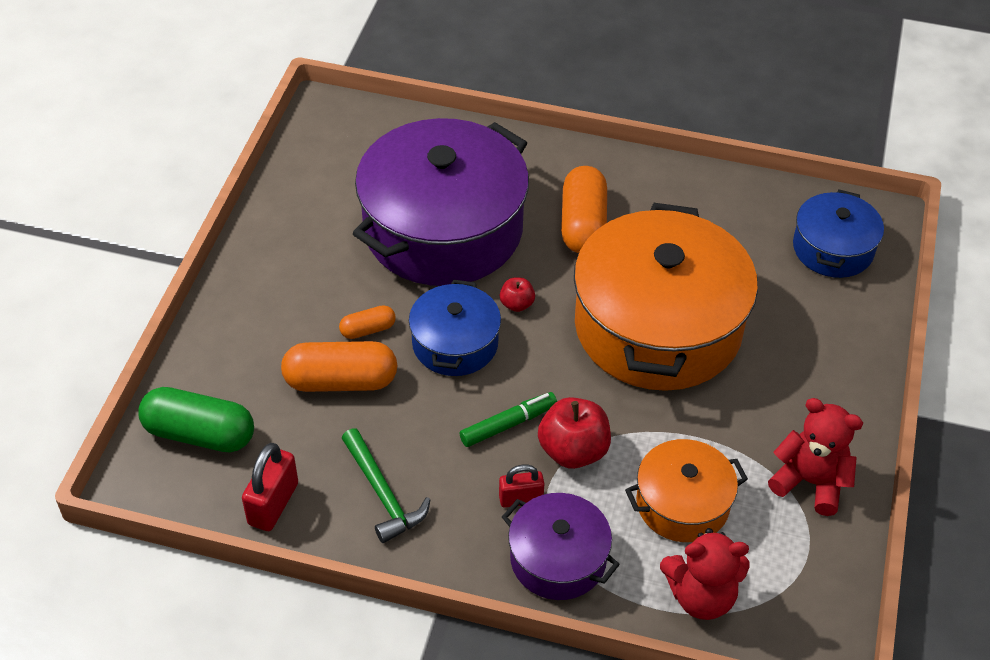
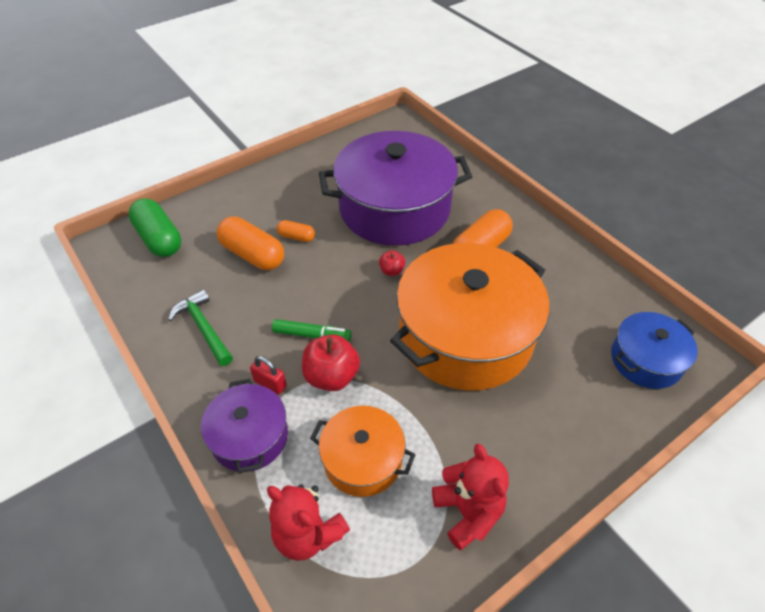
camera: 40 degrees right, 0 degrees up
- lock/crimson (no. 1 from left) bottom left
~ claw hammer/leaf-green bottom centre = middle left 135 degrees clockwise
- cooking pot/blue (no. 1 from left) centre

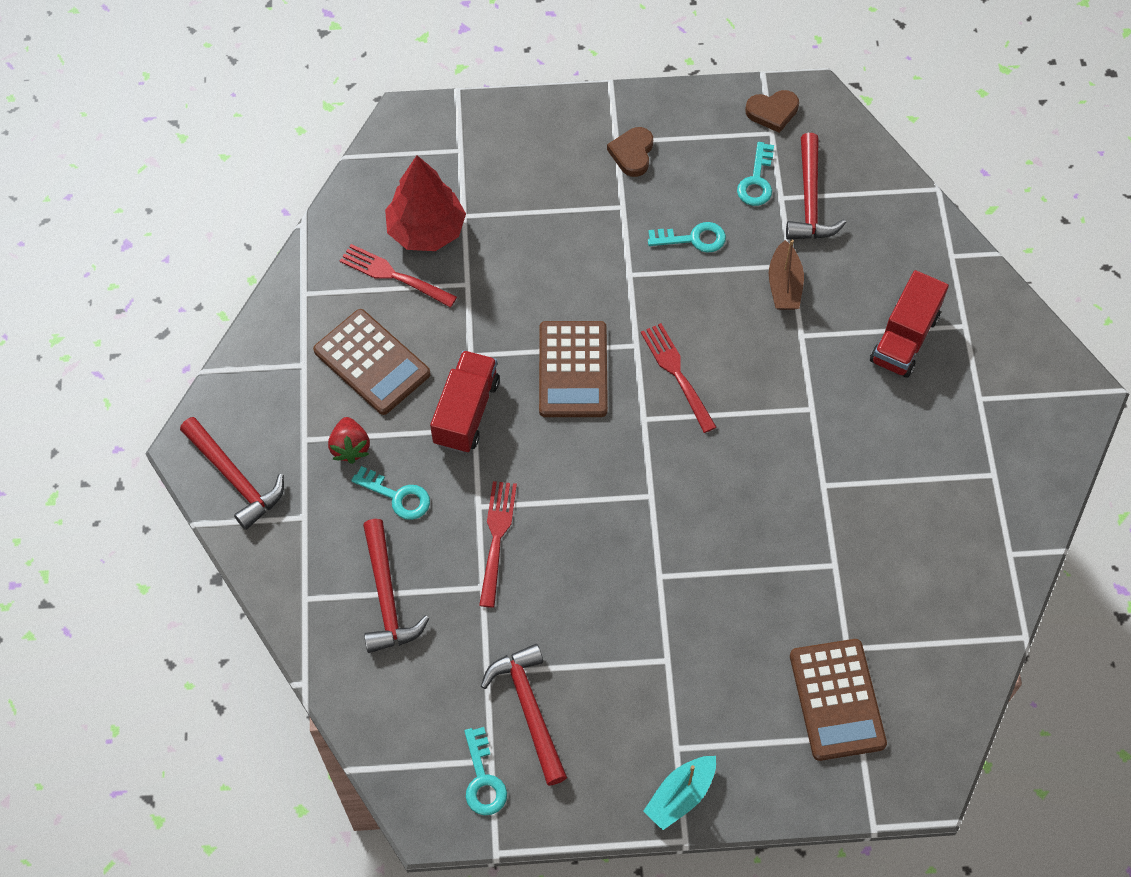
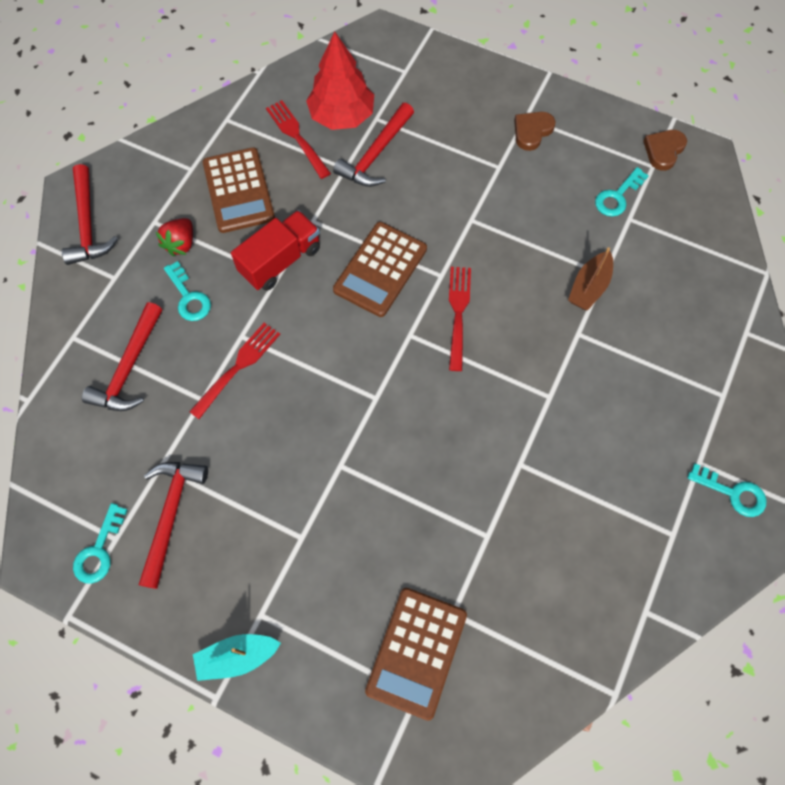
camera: 30 degrees right, 5 degrees up
~ key/teal (no. 3 from left in the first image) top centre to key/teal (no. 4 from left) middle right
~ heart shape/russet (no. 2 from left) top right = top right 105 degrees clockwise
~ claw hammer/crimson (no. 4 from left) top right to top centre
- lorry/crimson (no. 2 from left) middle right

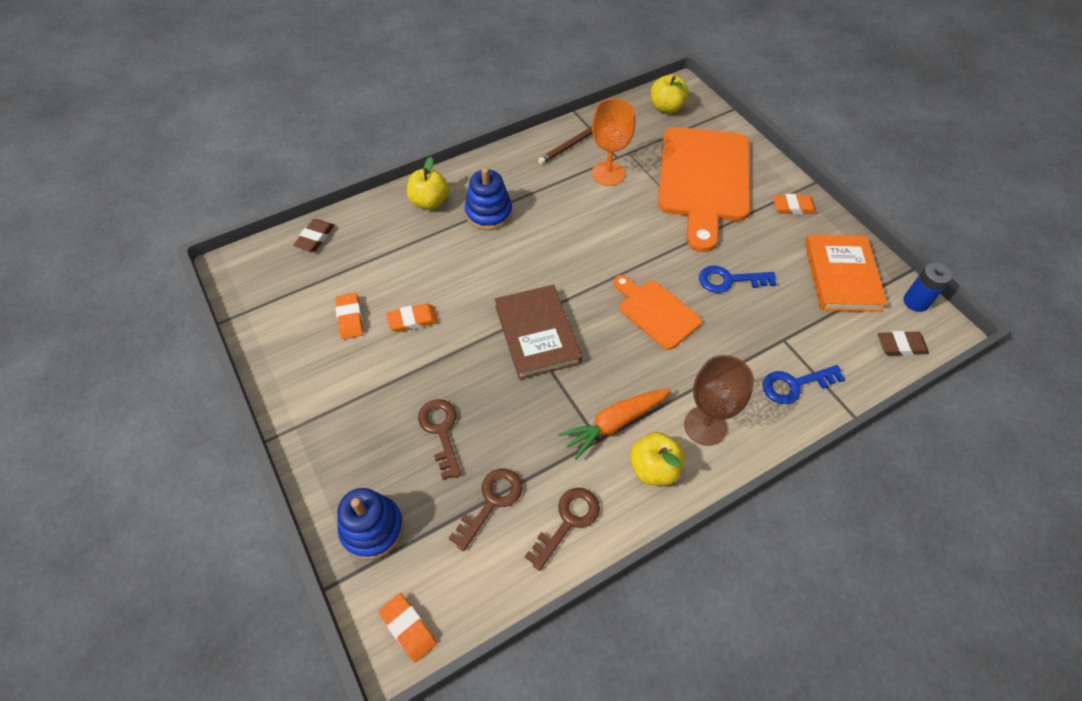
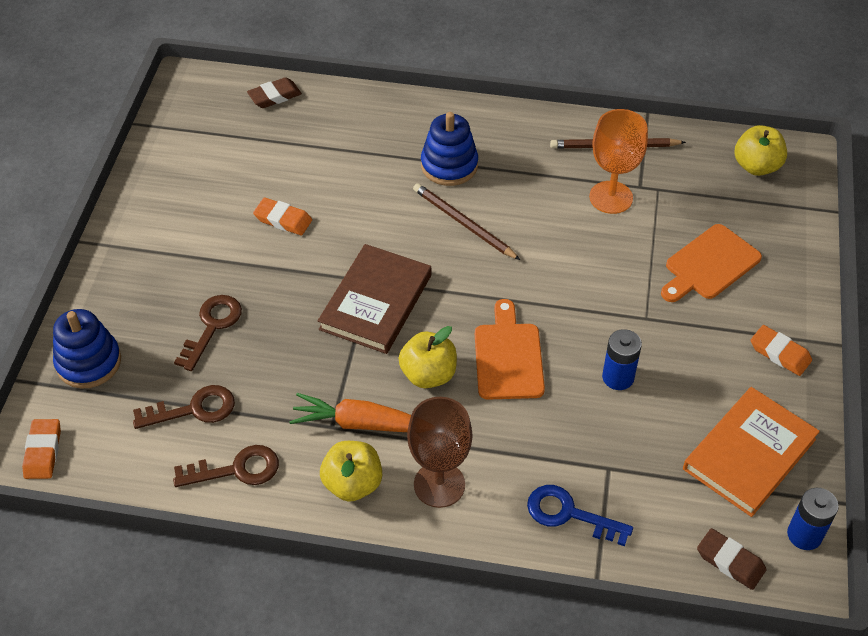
camera: 40 degrees right, 5 degrees down
- gum eraser/orange (no. 1 from left) middle left
~ apple/golden (no. 1 from left in the first image) top centre to apple/golden (no. 2 from left) centre
~ chopping board/orange (no. 2 from left) top centre = middle right x0.52
~ key/blue (no. 1 from left) middle right to AA battery/blue (no. 1 from left) middle right
+ pencil/russet (no. 1 from left) centre

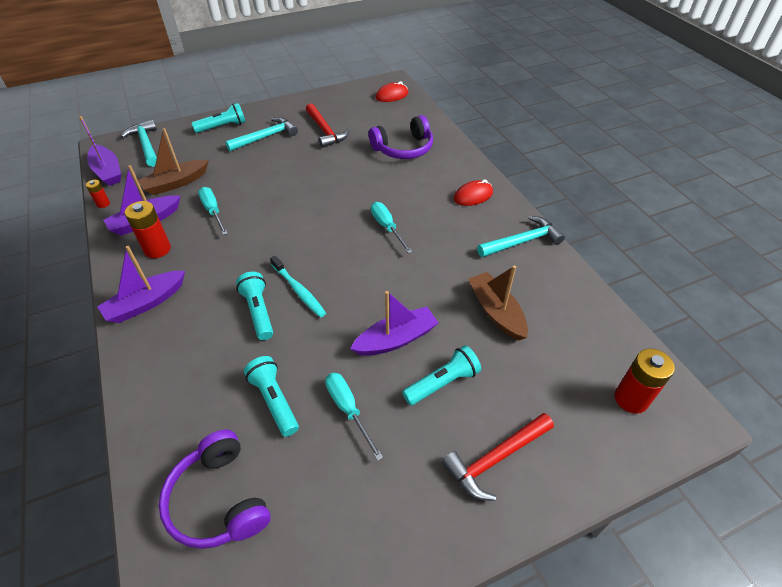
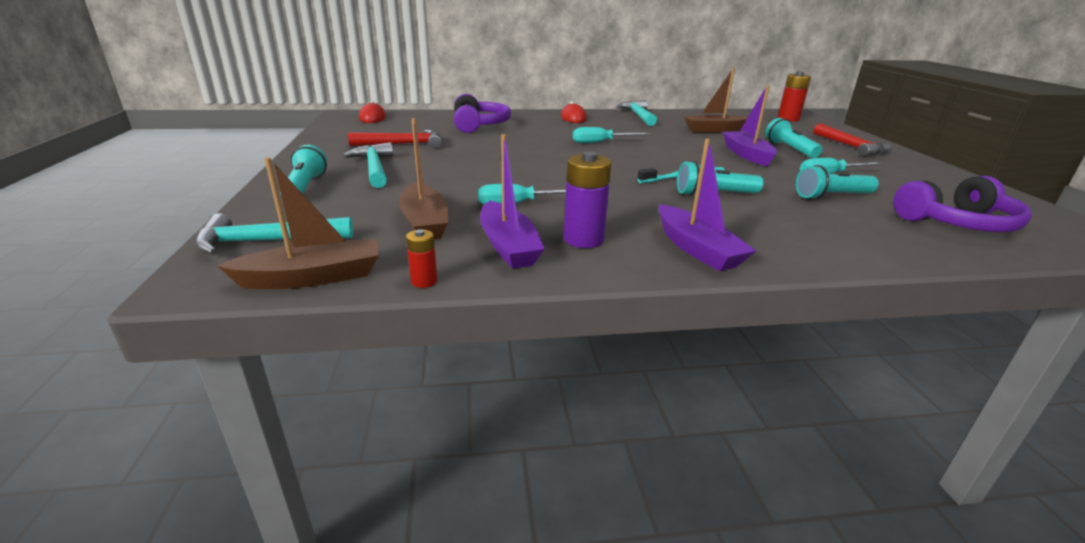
camera: 75 degrees left, 20 degrees down
~ sailboat/royal purple (no. 1 from left) top left to sailboat/russet (no. 1 from left) middle left
~ AA battery/crimson (no. 2 from left) middle left to AA battery/royal purple centre

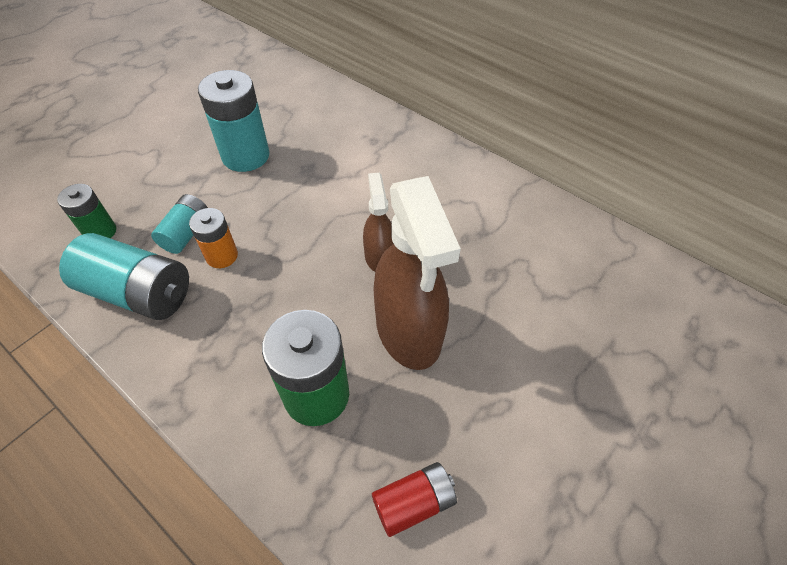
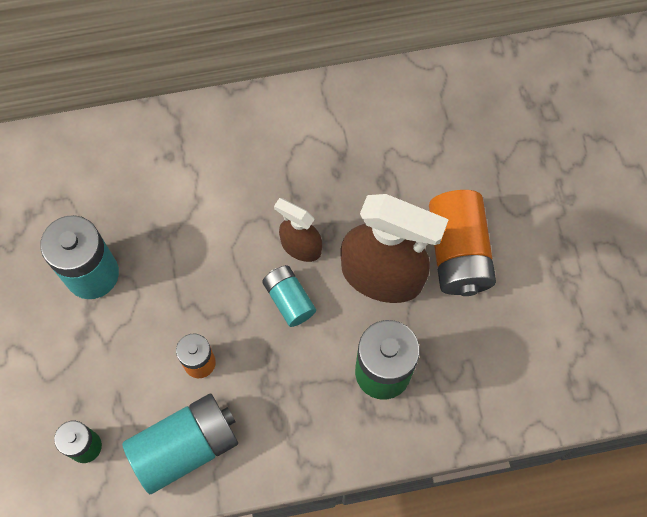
camera: 50 degrees left, 15 degrees up
~ AA battery/teal (no. 2 from left in the first image) middle left to AA battery/teal (no. 3 from left) centre
- AA battery/crimson bottom centre
+ AA battery/orange (no. 2 from left) middle right

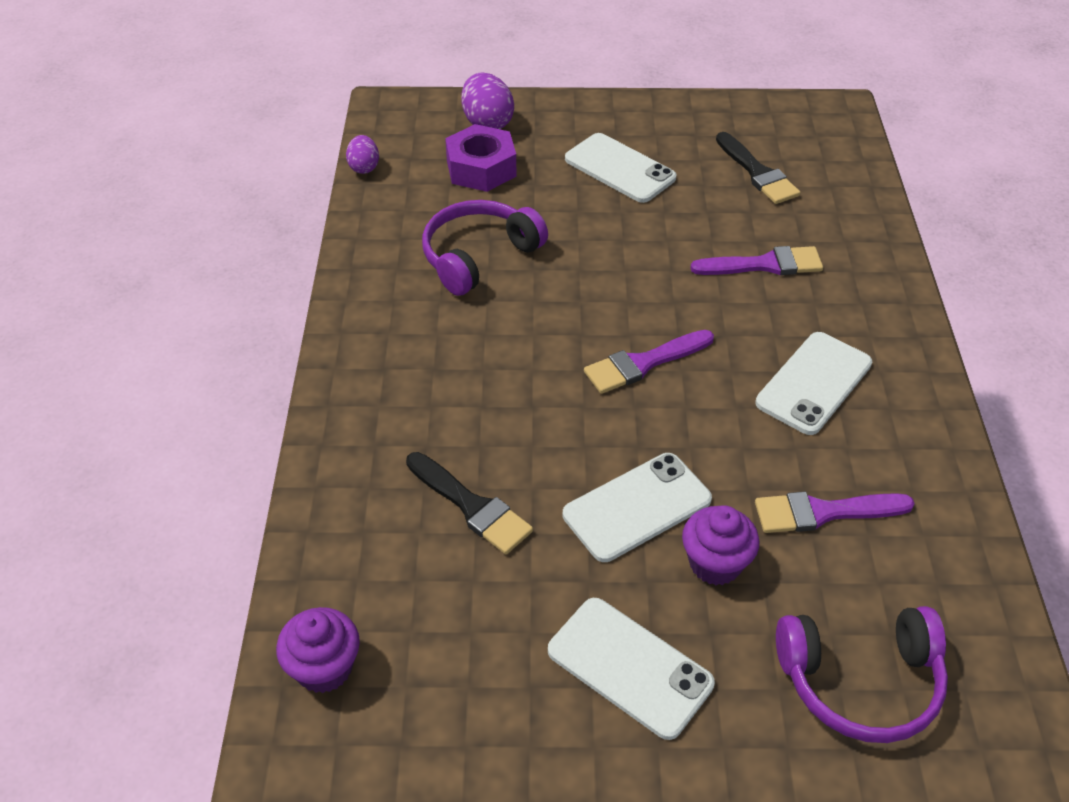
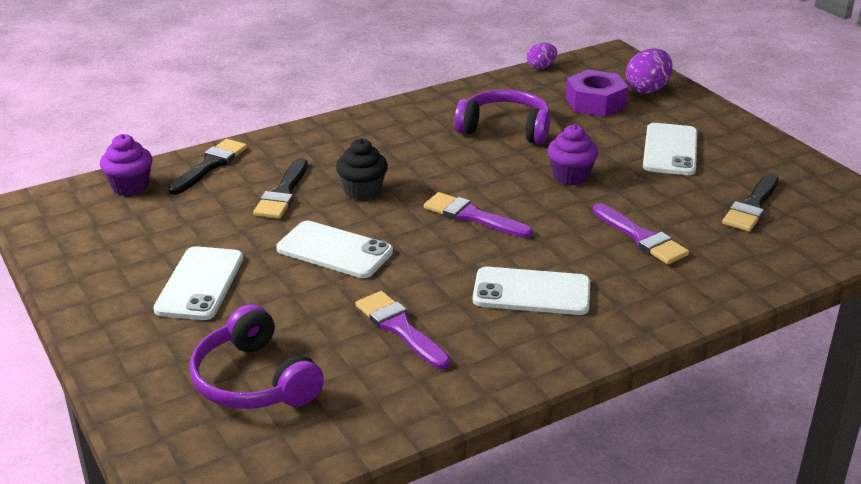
camera: 60 degrees right, 15 degrees down
~ muffin/royal purple (no. 2 from left) bottom right to top centre
+ brush/black (no. 1 from left) middle left
+ muffin/black centre

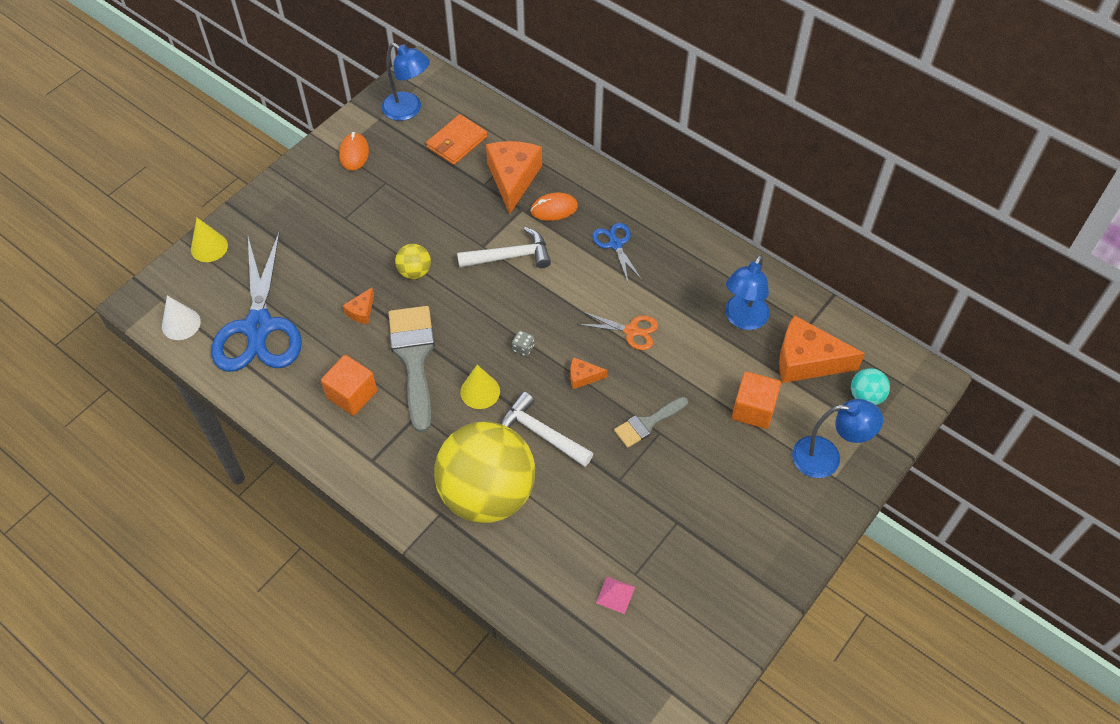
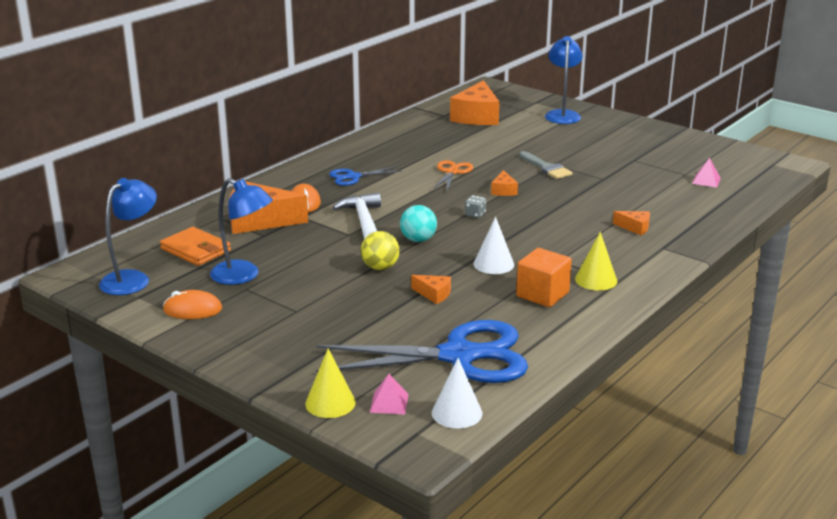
camera: 90 degrees left, 30 degrees down
~ brush/ash-grey (no. 1 from left) centre to cone/snow-white (no. 2 from left) centre
~ sphere/golden (no. 2 from left) centre to cheese/orange (no. 5 from left) middle right
~ cone/golden (no. 2 from left) centre to middle right
- claw hammer/snow-white (no. 2 from left) centre
~ desk lamp/blue (no. 2 from left) middle right to middle left
- block/orange (no. 2 from left) middle right
~ sphere/teal middle right to centre
+ pyramid shape/pink (no. 1 from left) bottom centre

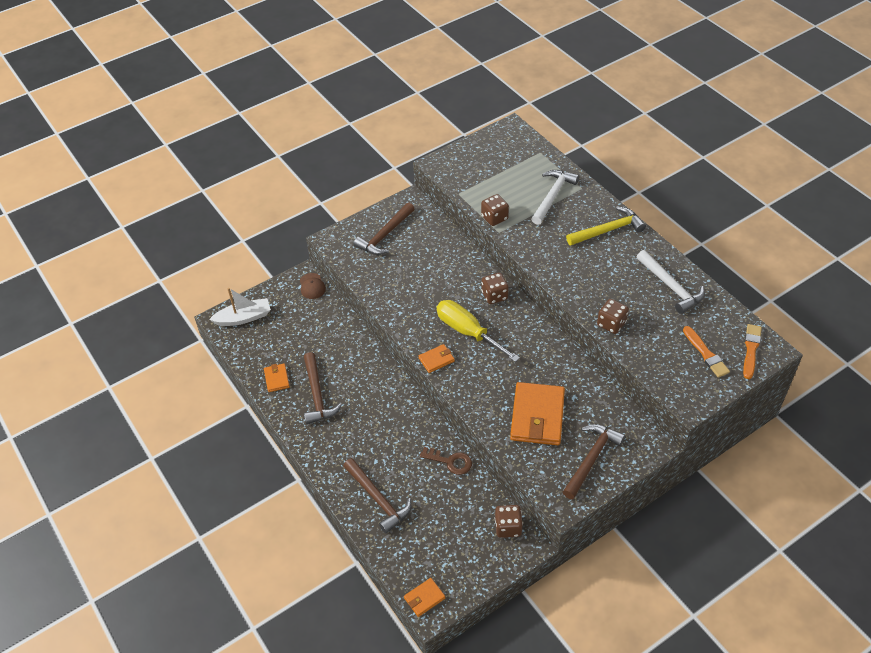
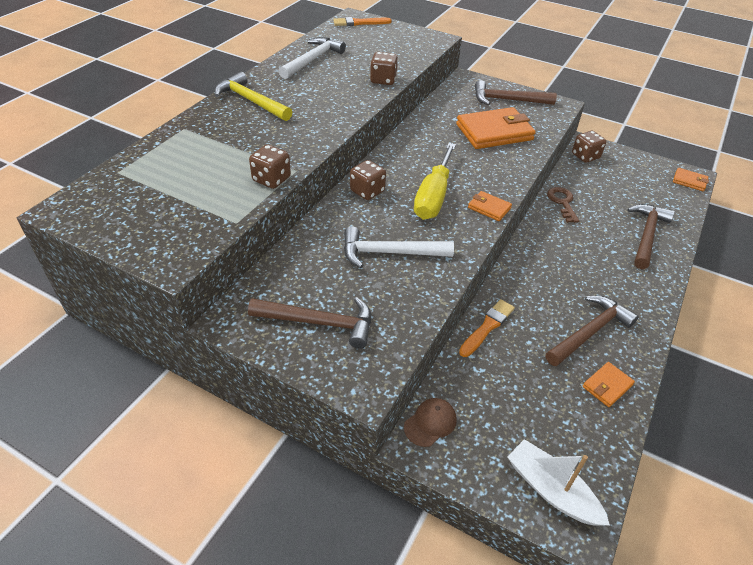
camera: 120 degrees left, 5 degrees down
~ claw hammer/snow-white (no. 1 from left in the first image) top centre to claw hammer/snow-white (no. 2 from left) centre
~ brush/orange (no. 1 from left in the first image) middle right to brush/orange (no. 2 from left) centre

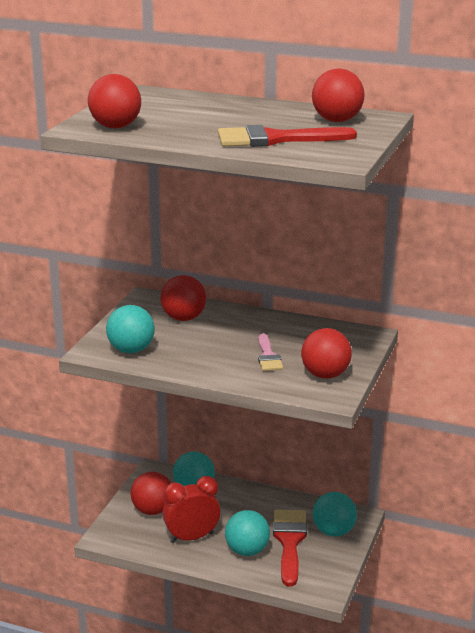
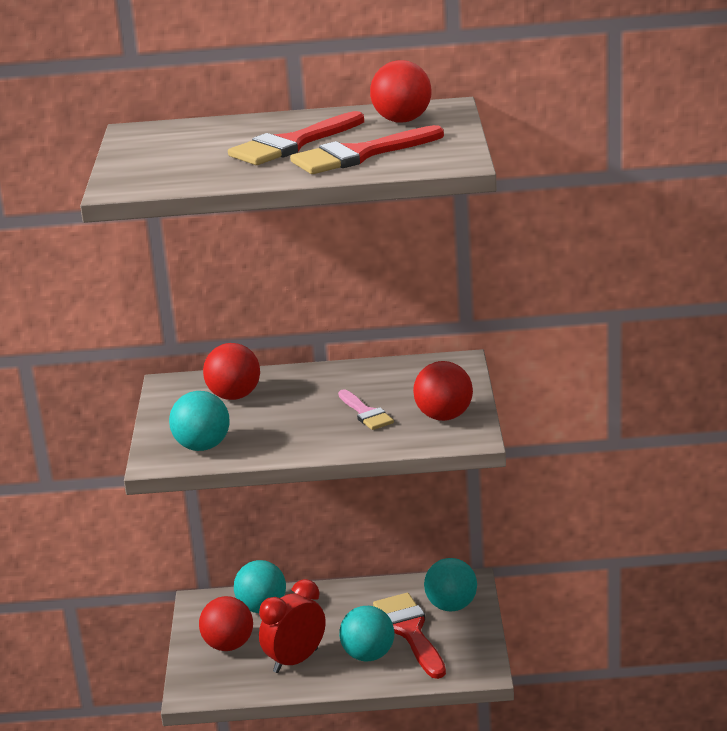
camera: 20 degrees left, 0 degrees up
- sphere/crimson (no. 1 from left) top left
+ brush/crimson (no. 1 from left) top centre

